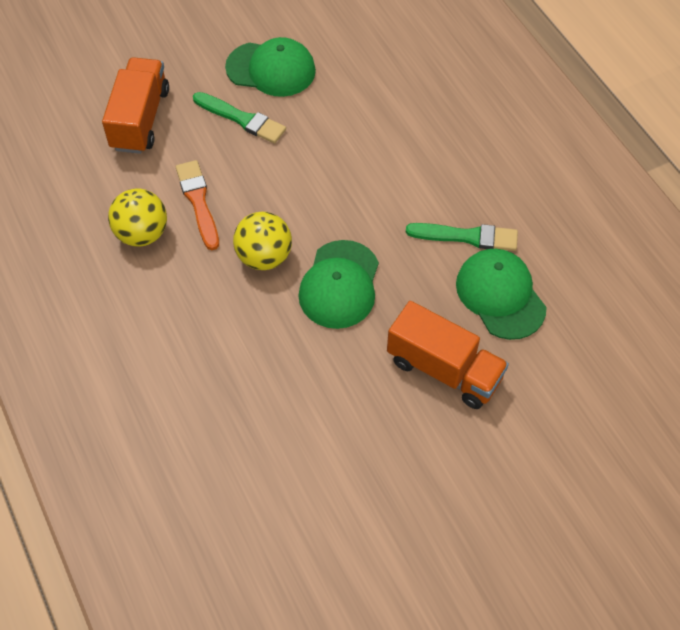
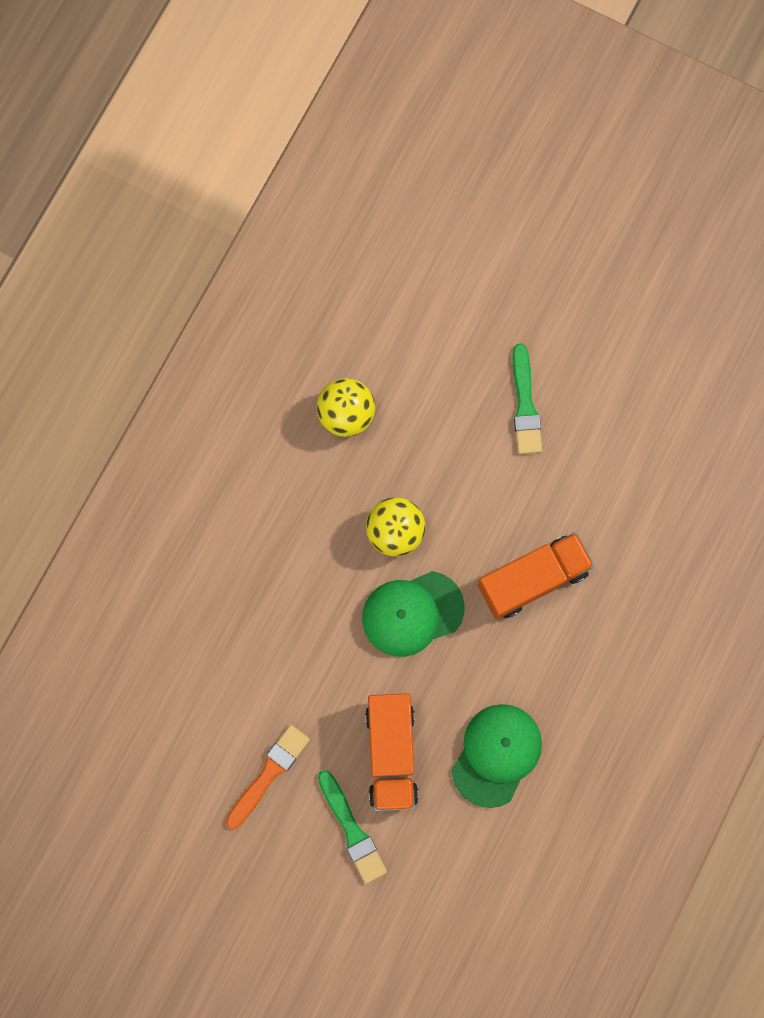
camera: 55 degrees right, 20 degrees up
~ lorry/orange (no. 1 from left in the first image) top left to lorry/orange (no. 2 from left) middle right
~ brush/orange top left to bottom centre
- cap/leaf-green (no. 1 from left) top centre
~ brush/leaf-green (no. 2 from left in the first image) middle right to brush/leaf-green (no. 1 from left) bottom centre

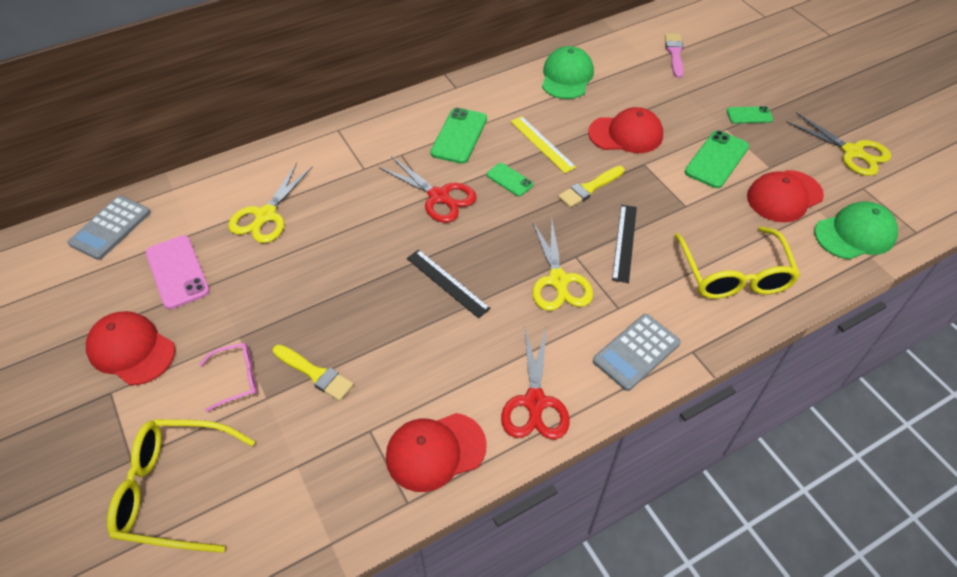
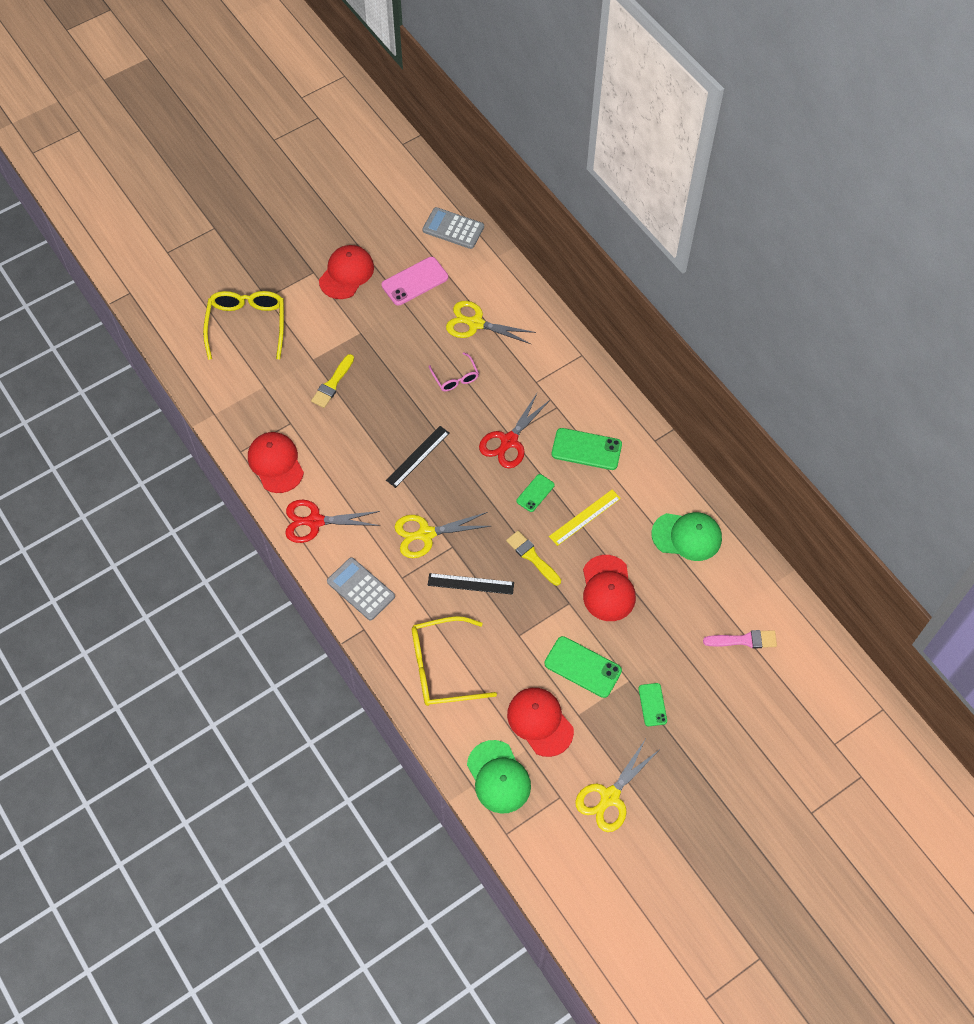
camera: 85 degrees right, 10 degrees up
~ eyeglasses/pink middle left to centre

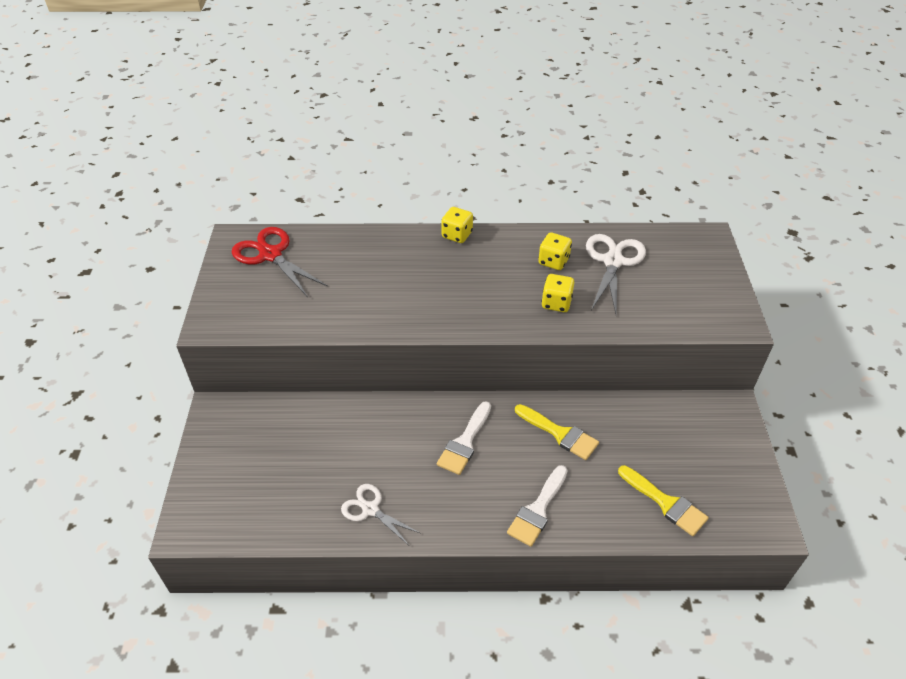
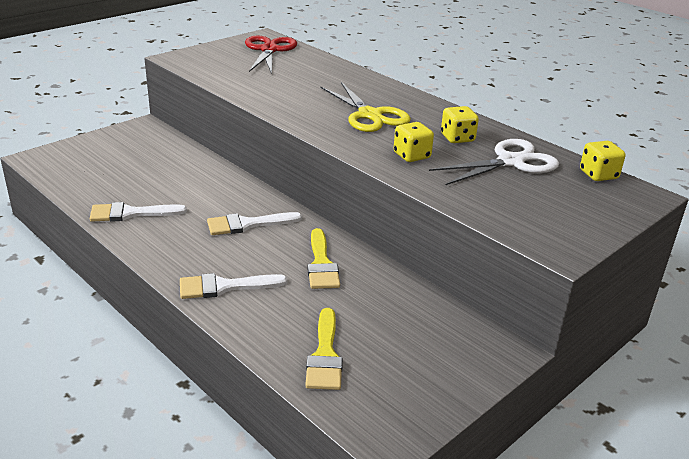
camera: 45 degrees right, 15 degrees down
~ scissors/snow-white (no. 1 from left) bottom centre to brush/snow-white (no. 1 from left) middle left
~ game die/golden (no. 1 from left in the first image) top centre to game die/golden (no. 3 from left) middle right
+ scissors/golden top centre

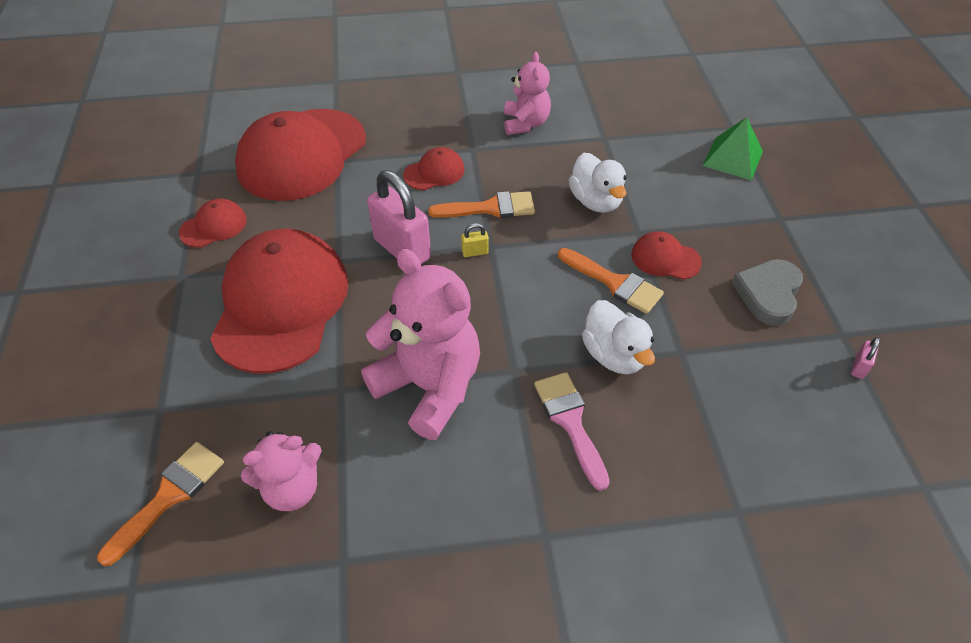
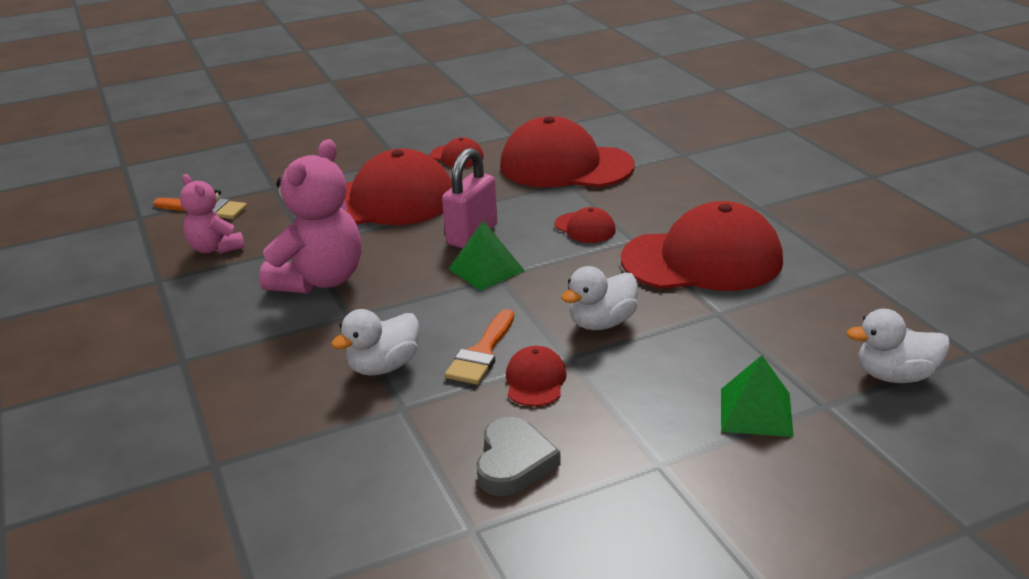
camera: 75 degrees right, 20 degrees down
- brush/orange (no. 2 from left) top centre
~ lock/golden centre to pyramid shape/leaf-green (no. 1 from left) centre
~ stuffed bear/pink (no. 3 from left) top centre to cap/crimson (no. 6 from left) middle right
- brush/pink bottom centre
~ heart shape/ash-grey middle right = bottom centre 90 degrees clockwise
- lock/pink (no. 2 from left) middle right
+ toy duck/snow-white (no. 3 from left) middle right

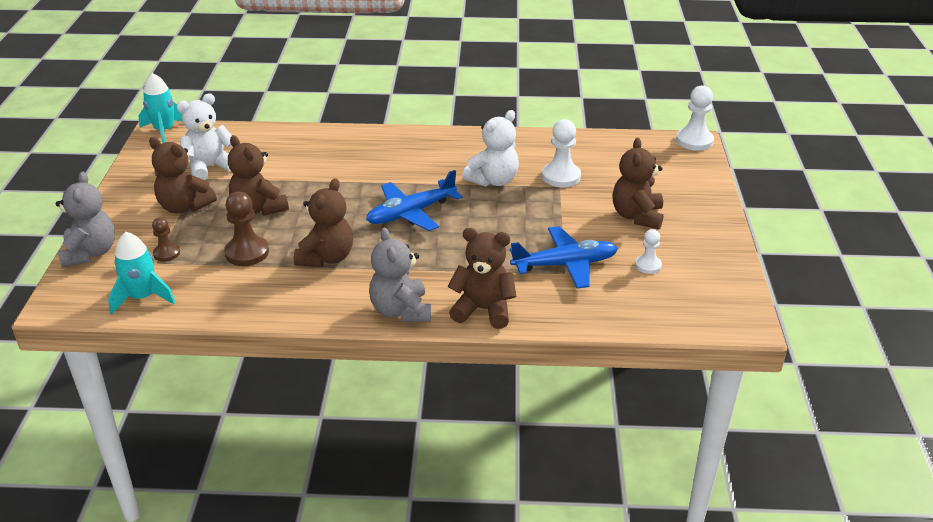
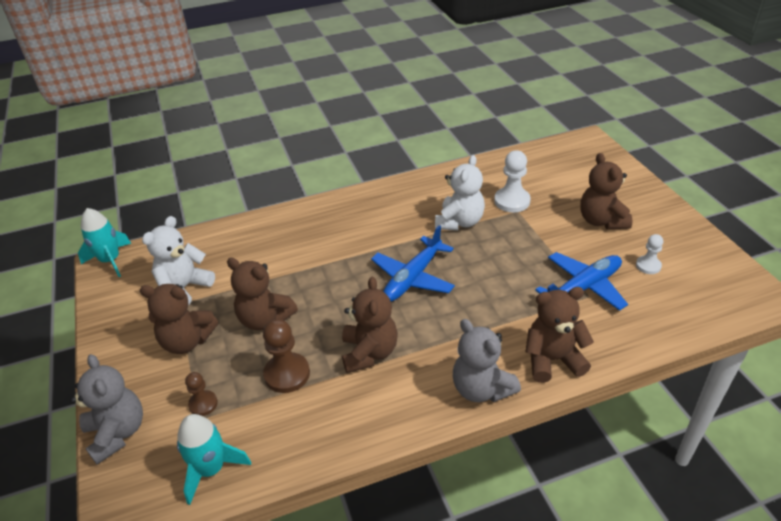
camera: 20 degrees left, 5 degrees up
- chess pawn/snow-white (no. 3 from left) top right

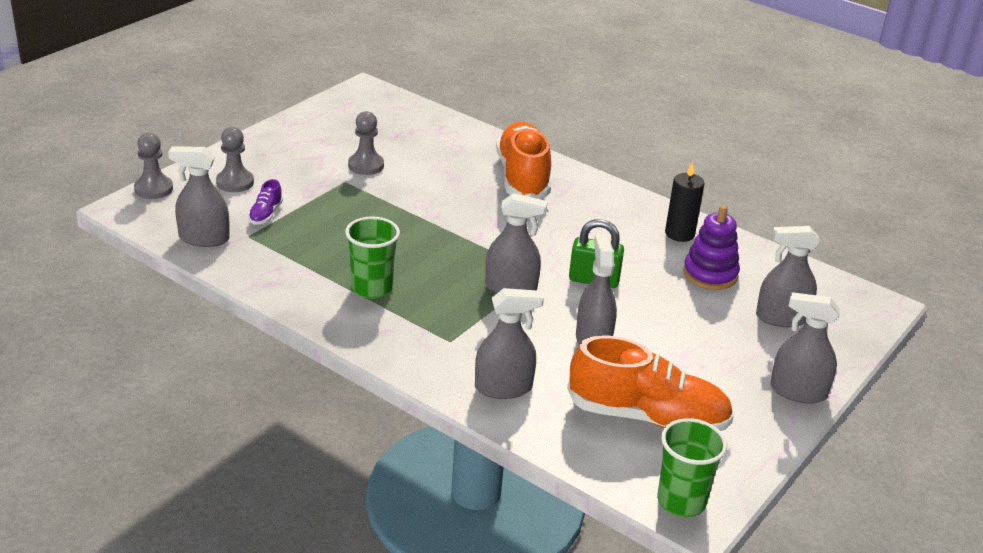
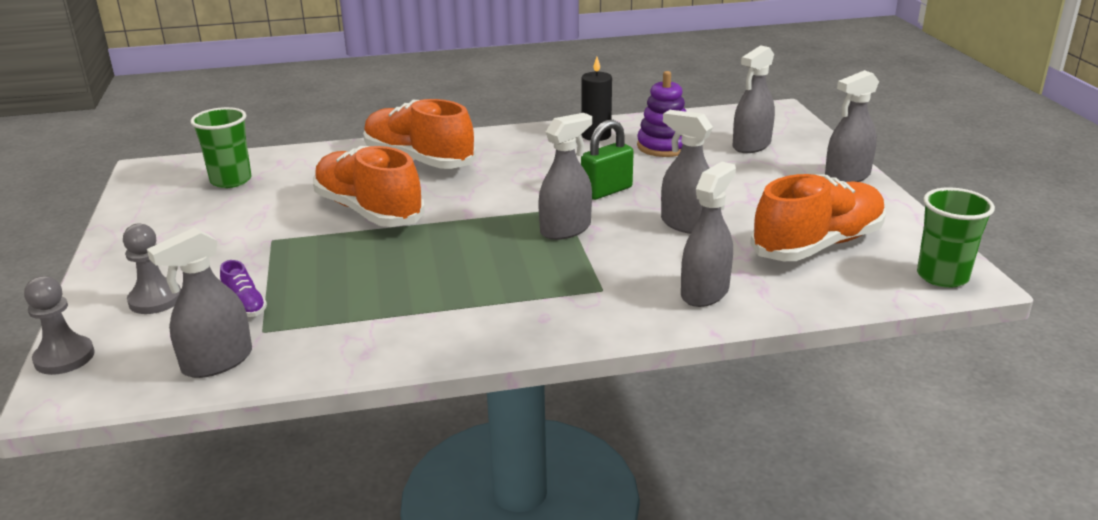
camera: 45 degrees left, 5 degrees down
~ tumbler/leaf-green (no. 1 from left) centre to top left
- chess pawn/ash-grey (no. 3 from left) top centre
+ lace-up shoe/orange (no. 1 from left) centre

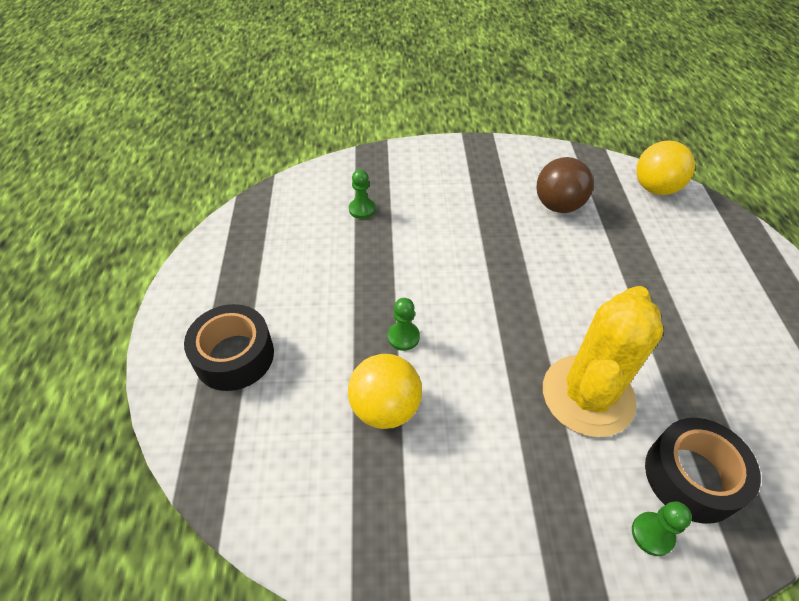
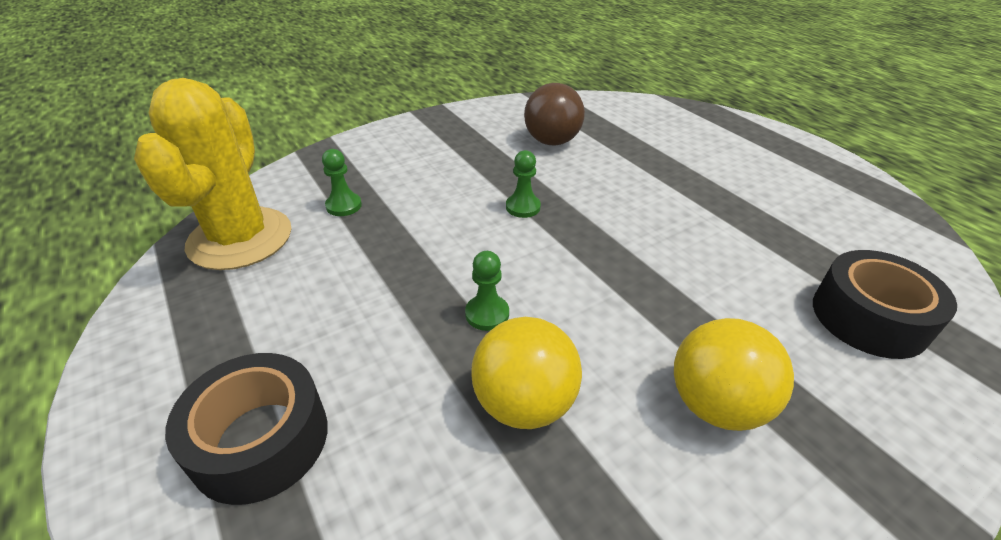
camera: 30 degrees left, 10 degrees down
~ prickly plant/golden middle right to top left
~ chess pawn/leaf-green (no. 3 from left) bottom right to centre
~ sphere/golden (no. 2 from left) top right to bottom right

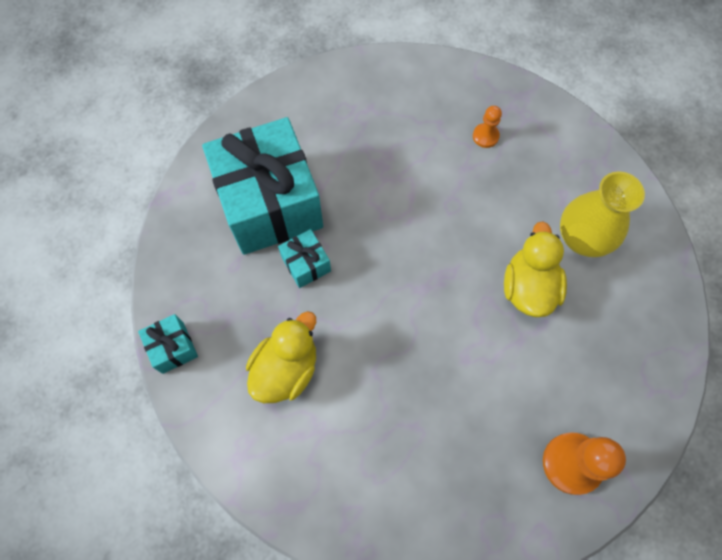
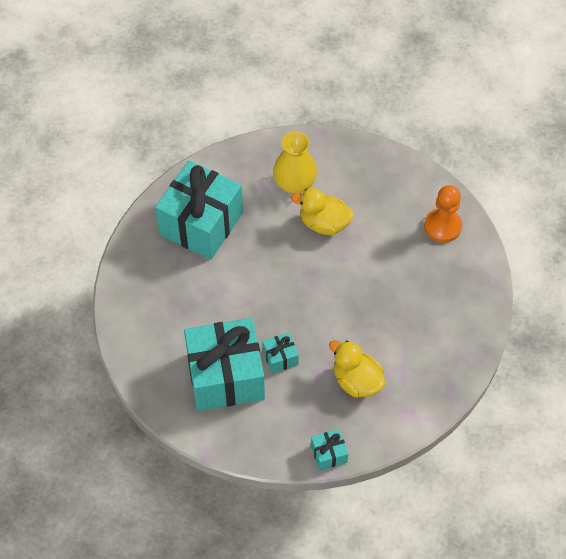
camera: 80 degrees left, 10 degrees down
~ chess pawn/orange (no. 1 from left) top right to wrapped gift/teal (no. 1 from left) centre

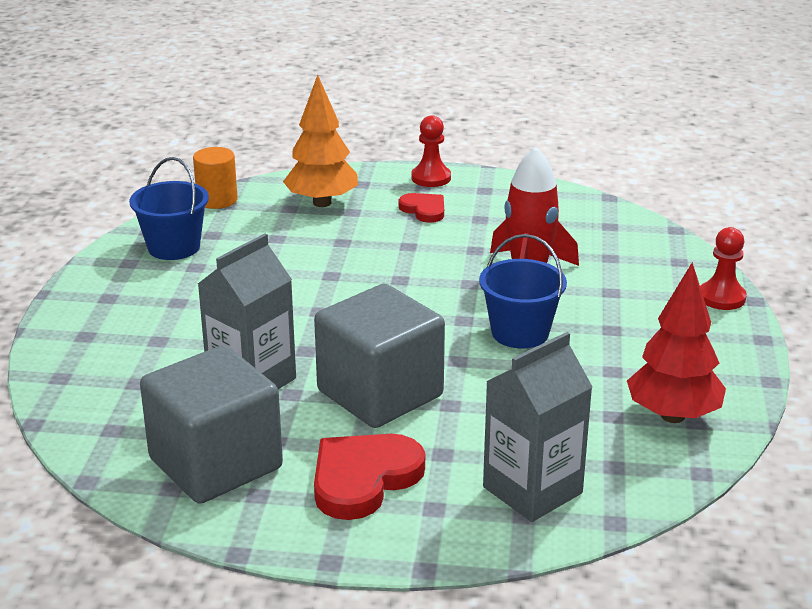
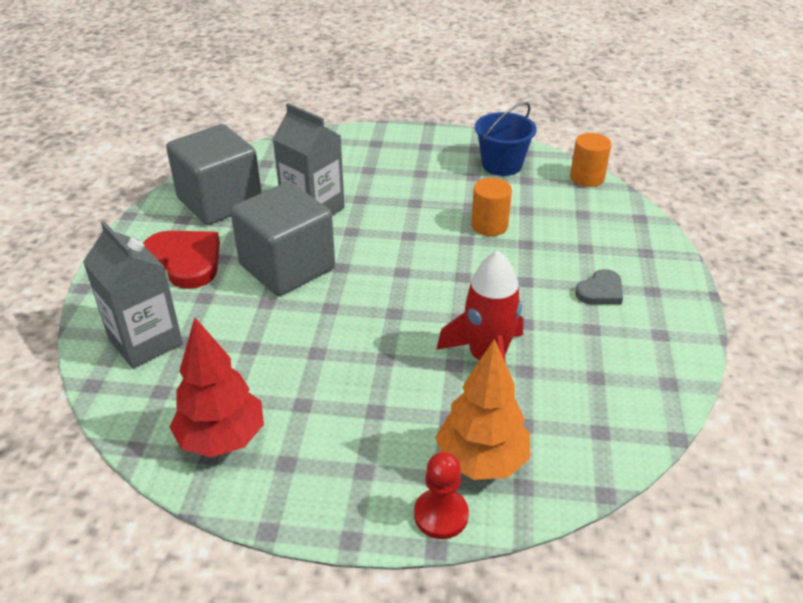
camera: 90 degrees right, 10 degrees up
~ toy tree/orange top centre to bottom centre
~ heart shape/crimson (no. 2 from left) centre to heart shape/ash-grey middle right
- chess pawn/crimson (no. 1 from left) top centre
- sand bucket/blue (no. 2 from left) centre
+ solid cylinder/orange (no. 1 from left) centre

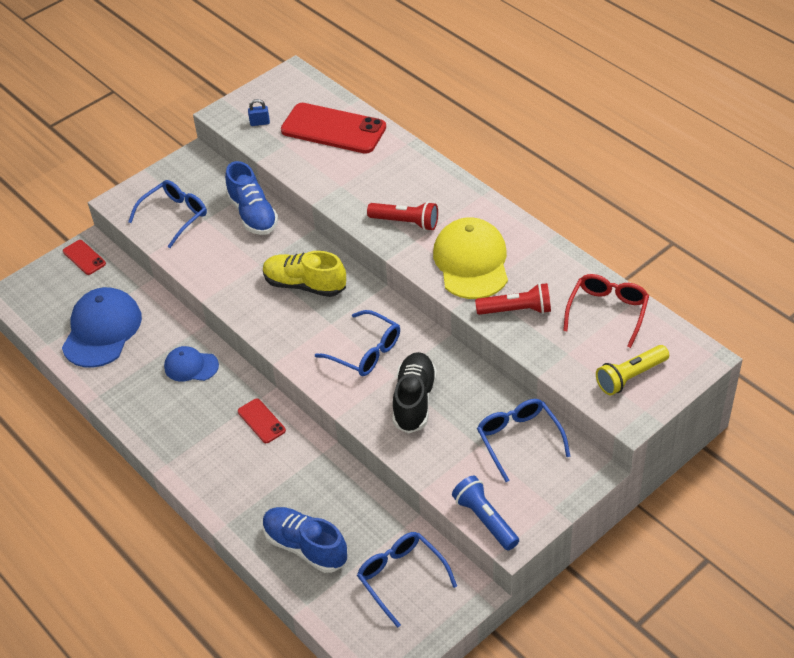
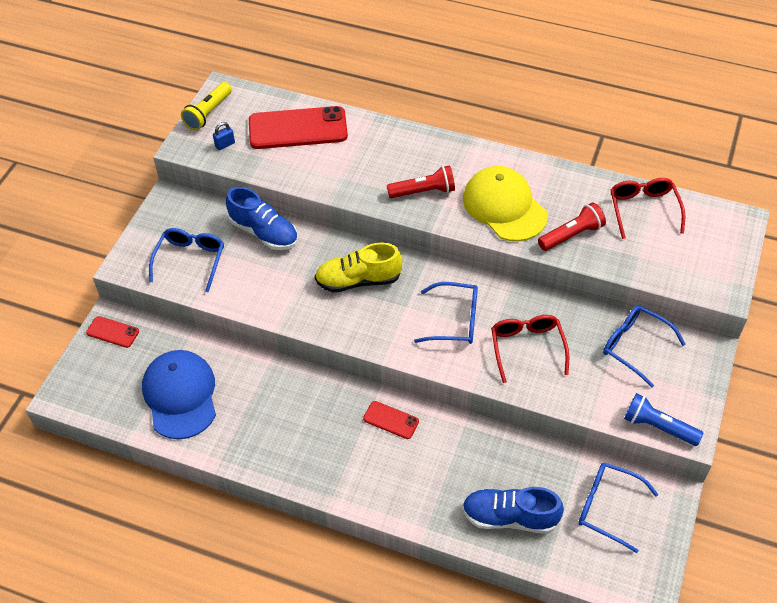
camera: 30 degrees left, 5 degrees up
- cap/blue (no. 2 from left) middle left
~ lace-up shoe/black centre to eyeglasses/crimson (no. 1 from left) middle right
~ torch/golden middle right to top left

